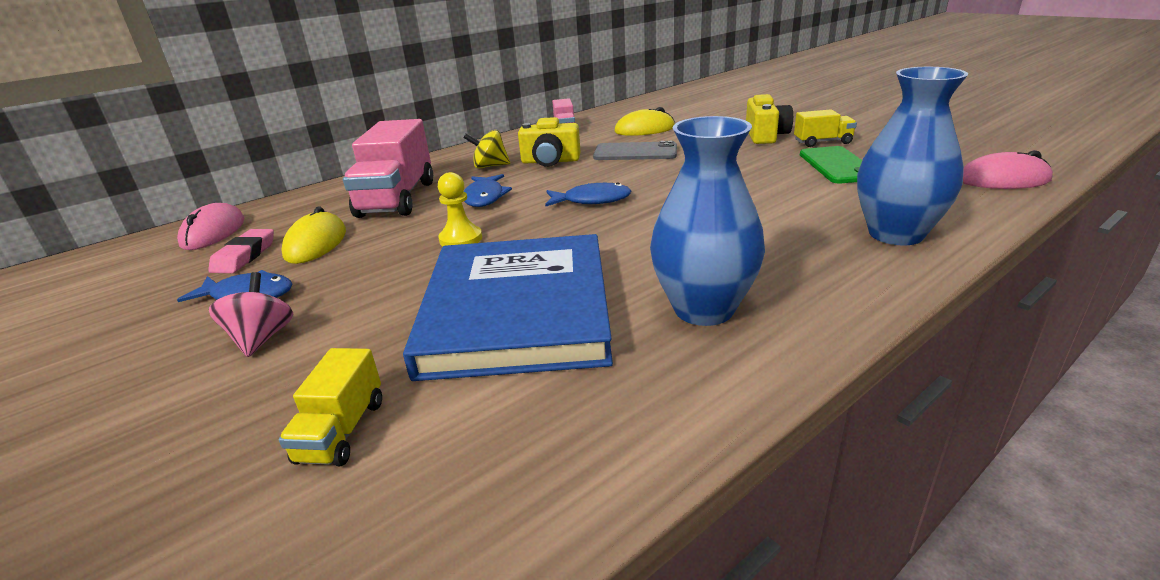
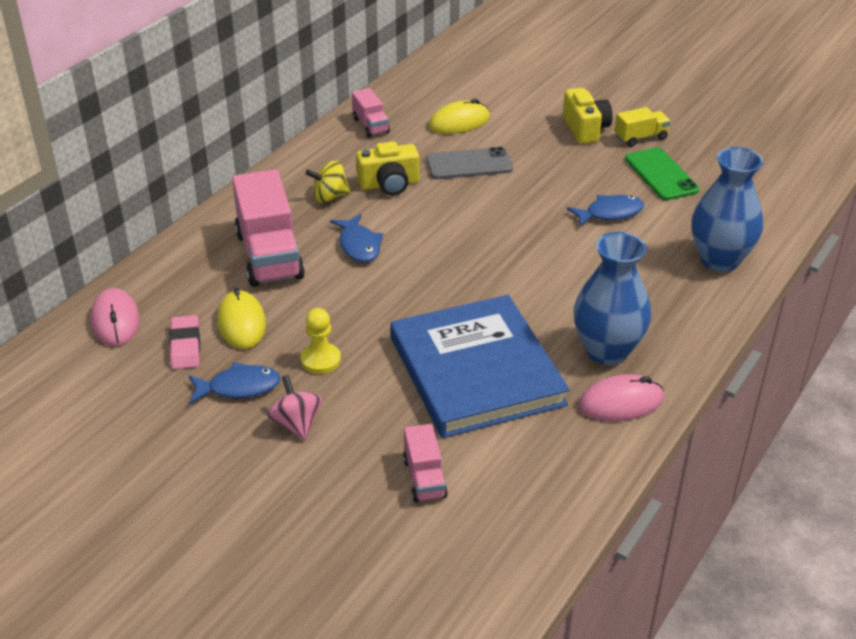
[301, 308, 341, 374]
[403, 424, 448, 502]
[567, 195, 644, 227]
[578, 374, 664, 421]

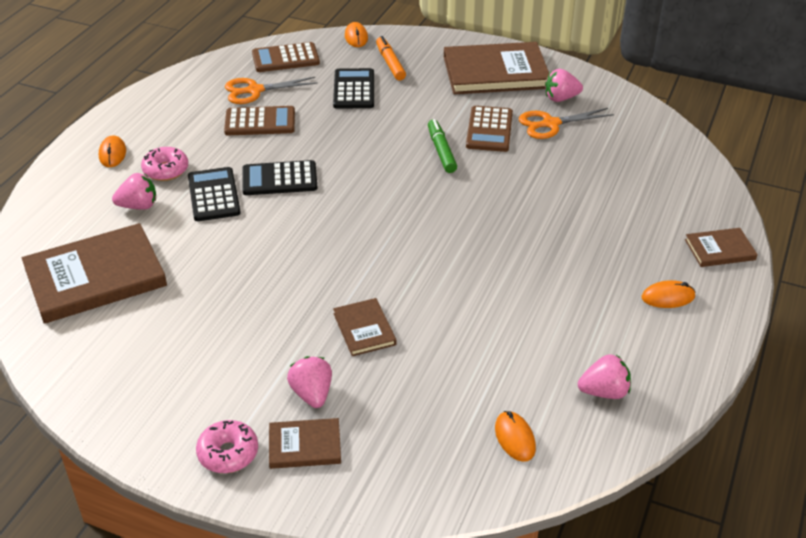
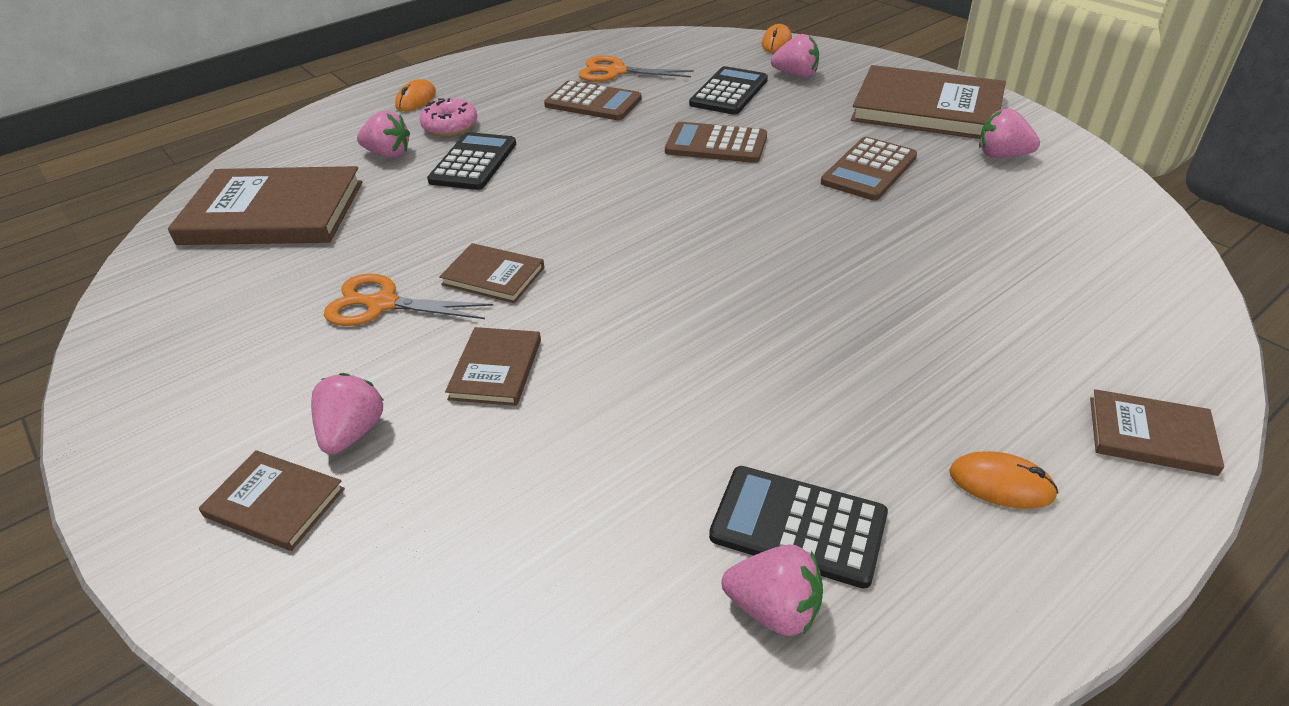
[324, 274, 493, 326]
[439, 243, 545, 303]
[665, 122, 767, 163]
[709, 466, 888, 588]
[771, 34, 819, 77]
[196, 420, 258, 473] (first image)
[428, 119, 457, 173] (first image)
[495, 411, 536, 462] (first image)

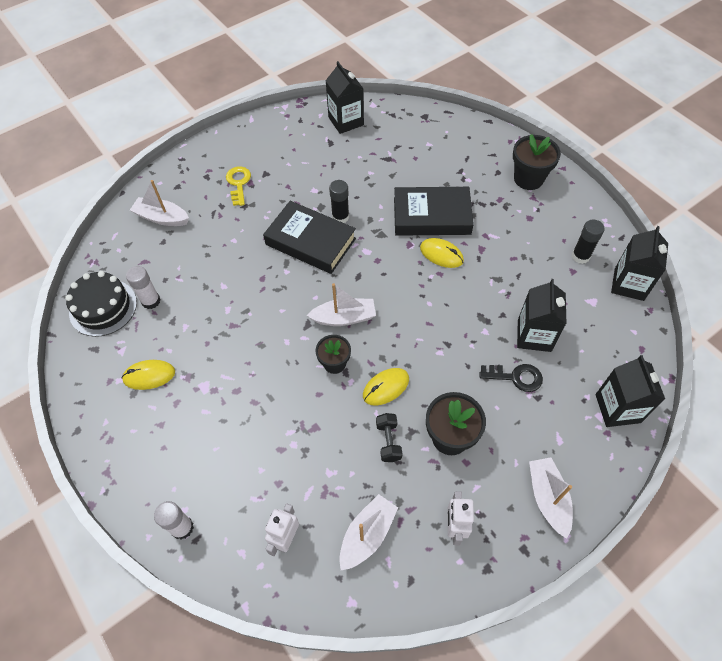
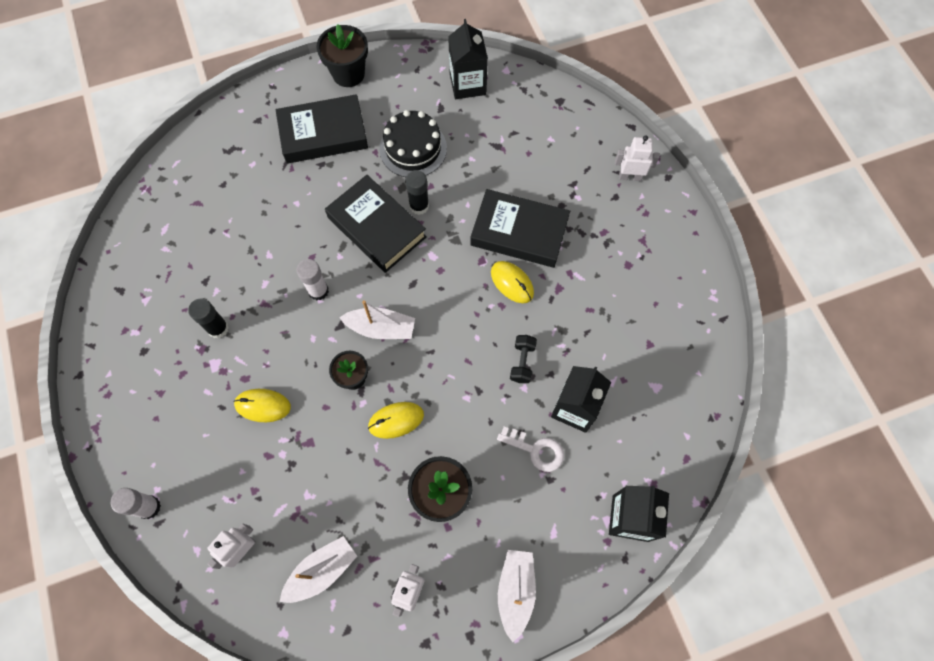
[188, 299, 229, 338]
[234, 389, 291, 422]
[276, 94, 368, 164]
[296, 259, 329, 300]
[317, 24, 368, 87]
[379, 110, 447, 177]
[497, 427, 564, 472]
[510, 335, 537, 383]
[615, 135, 659, 181]
[130, 180, 189, 226] (first image)
[611, 226, 668, 301] (first image)

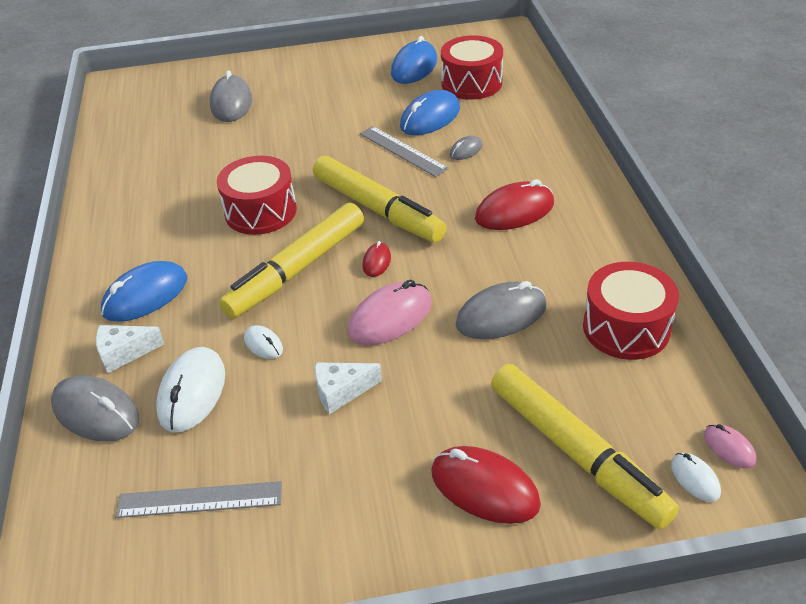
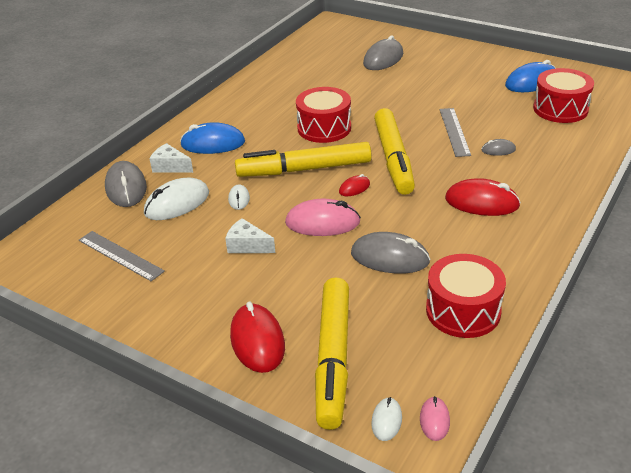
[400, 90, 460, 135] (first image)

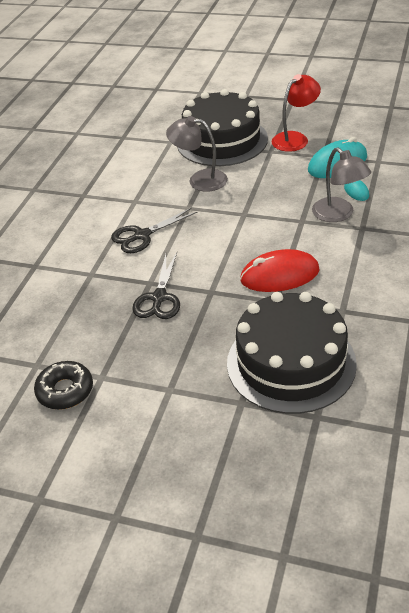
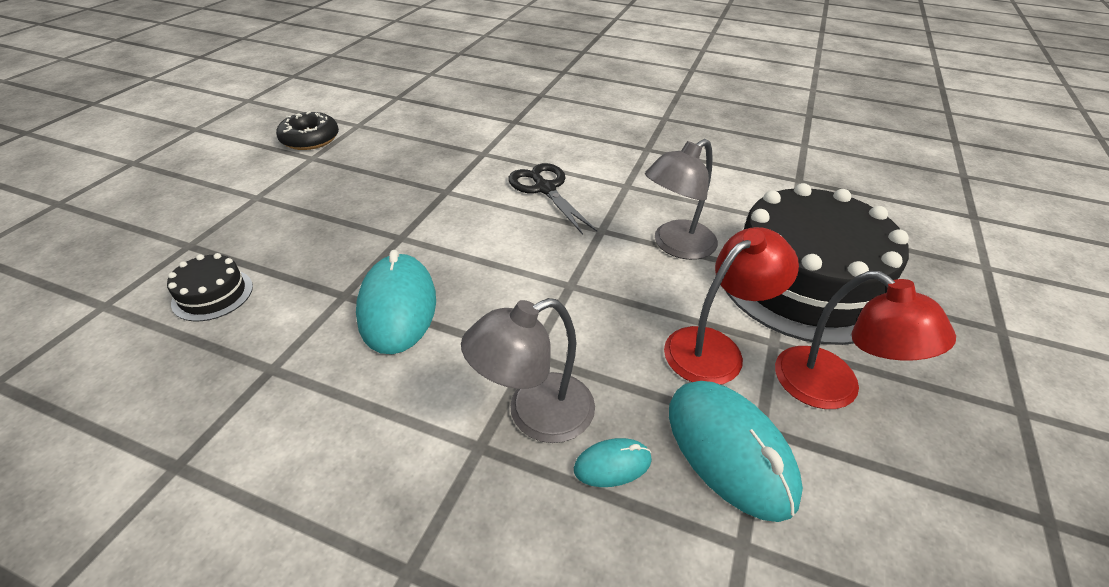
[167, 253, 253, 321]
[356, 250, 436, 354]
[645, 139, 718, 260]
[664, 227, 799, 385]
[132, 253, 180, 319] (first image)

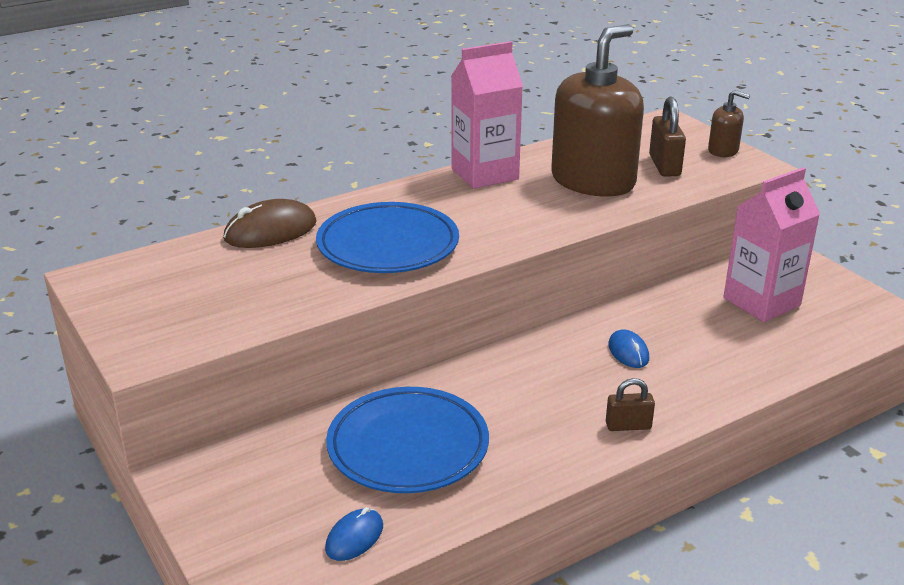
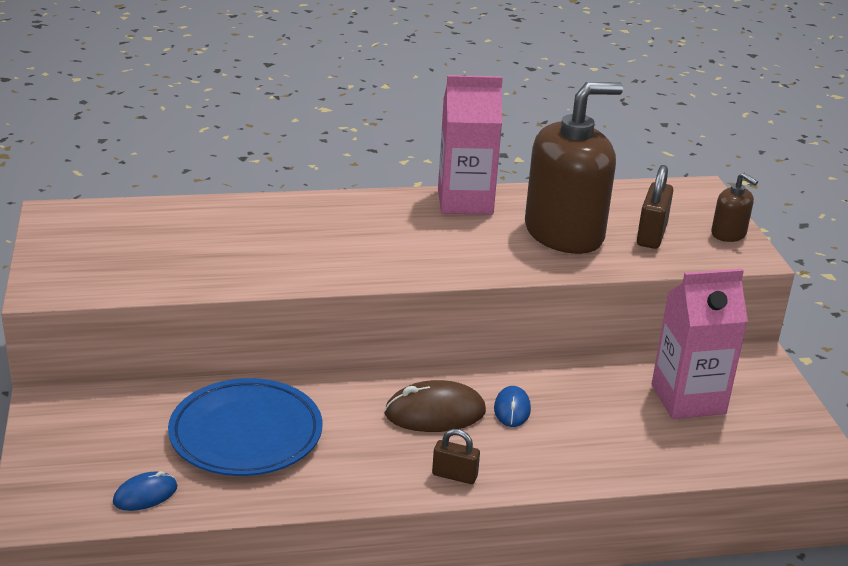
[384, 380, 486, 432]
[316, 202, 459, 273] (first image)

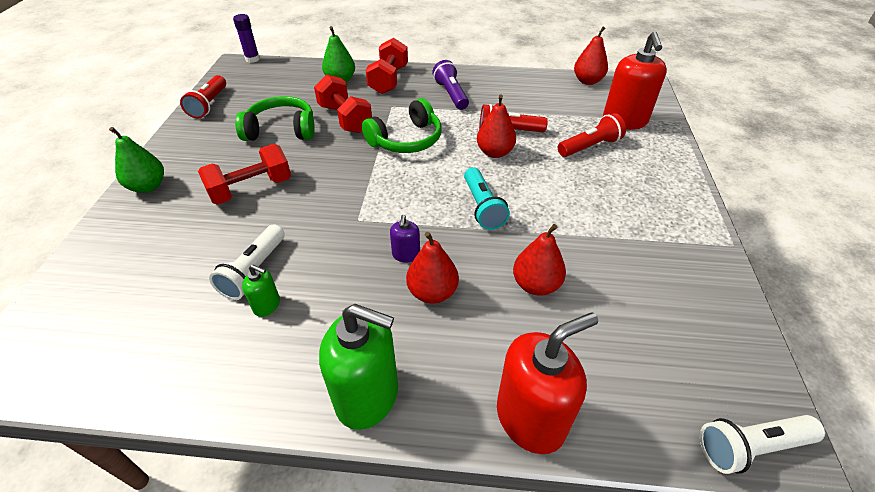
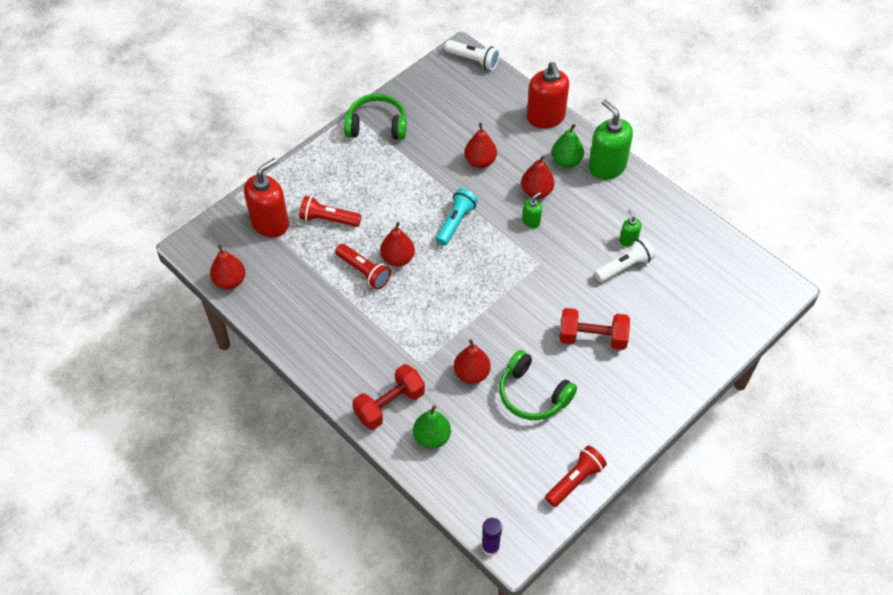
[344, 93, 407, 140]
[454, 339, 490, 384]
[522, 192, 542, 228]
[527, 62, 569, 129]
[551, 124, 584, 168]
[432, 60, 469, 110] (first image)

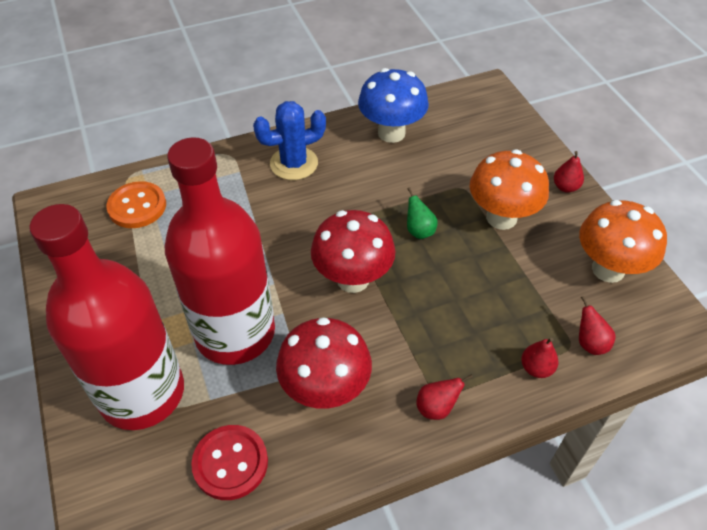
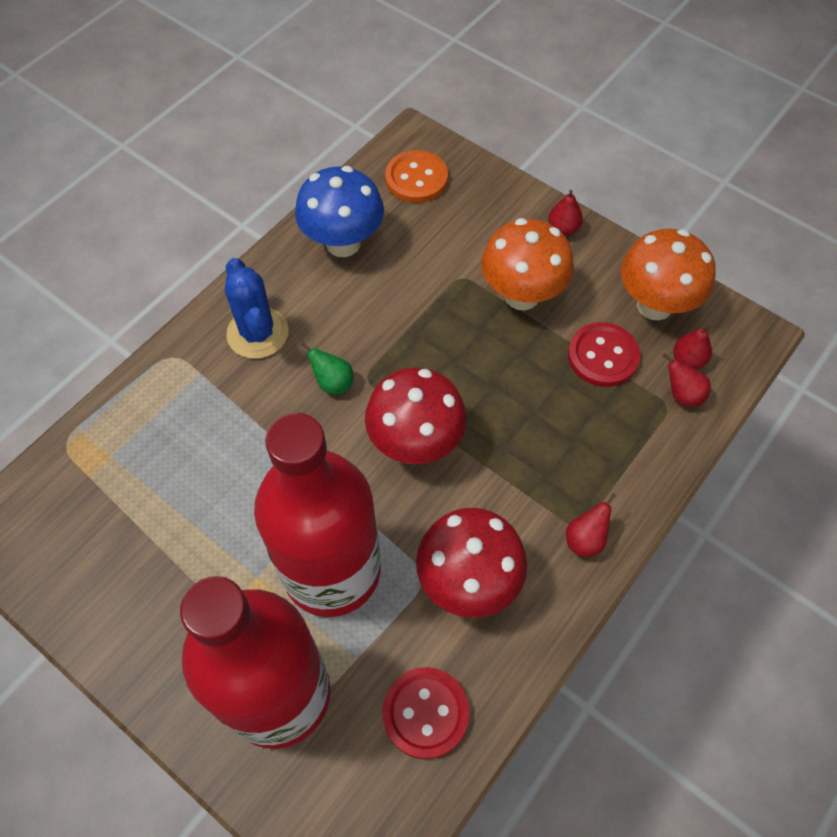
[225, 258, 289, 359]
[300, 342, 353, 394]
[385, 150, 448, 203]
[568, 322, 640, 387]
[673, 325, 712, 369]

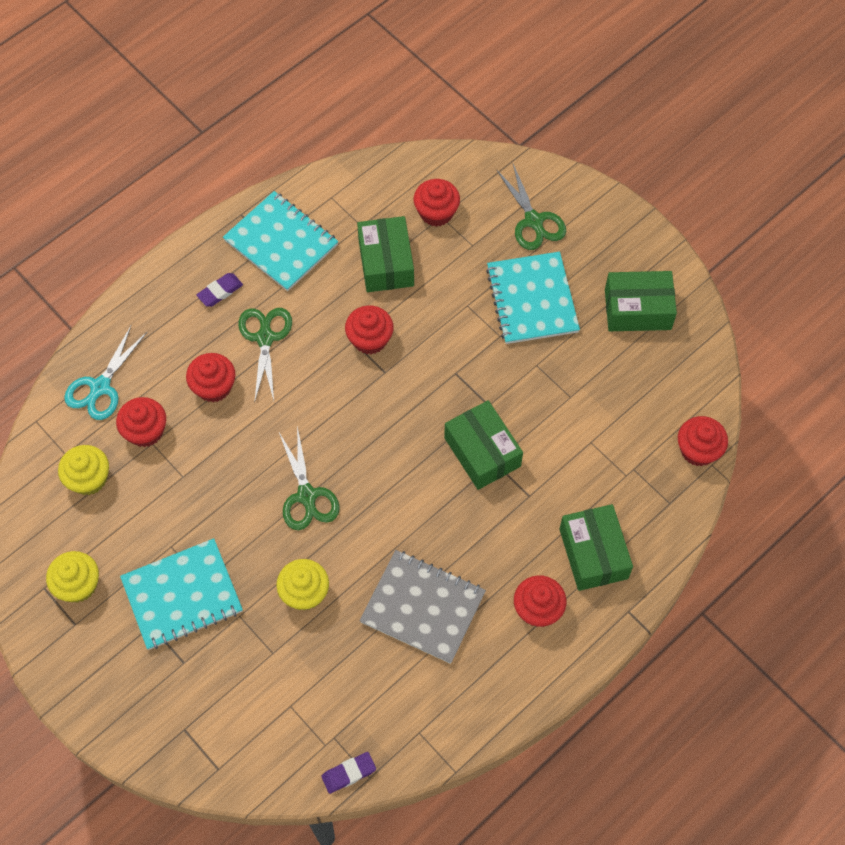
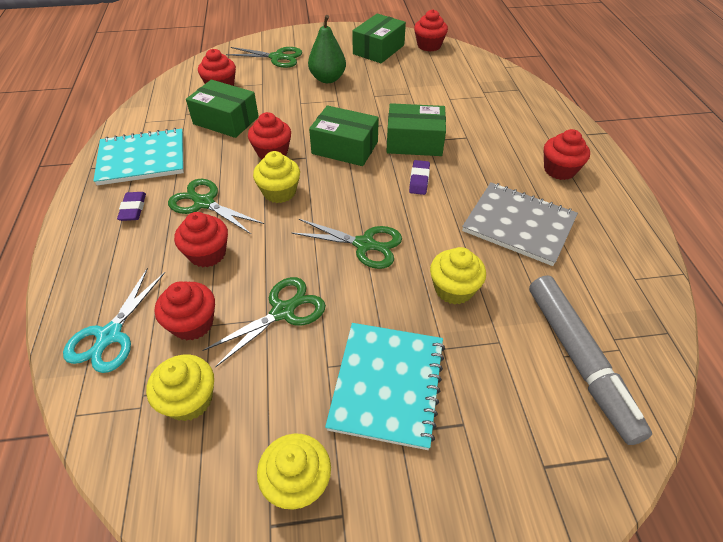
[63, 268, 165, 373]
[202, 277, 326, 368]
[253, 151, 300, 203]
[308, 15, 346, 83]
[309, 105, 379, 166]
[409, 160, 430, 195]
[414, 9, 448, 52]
[462, 182, 578, 266]
[529, 275, 652, 445]

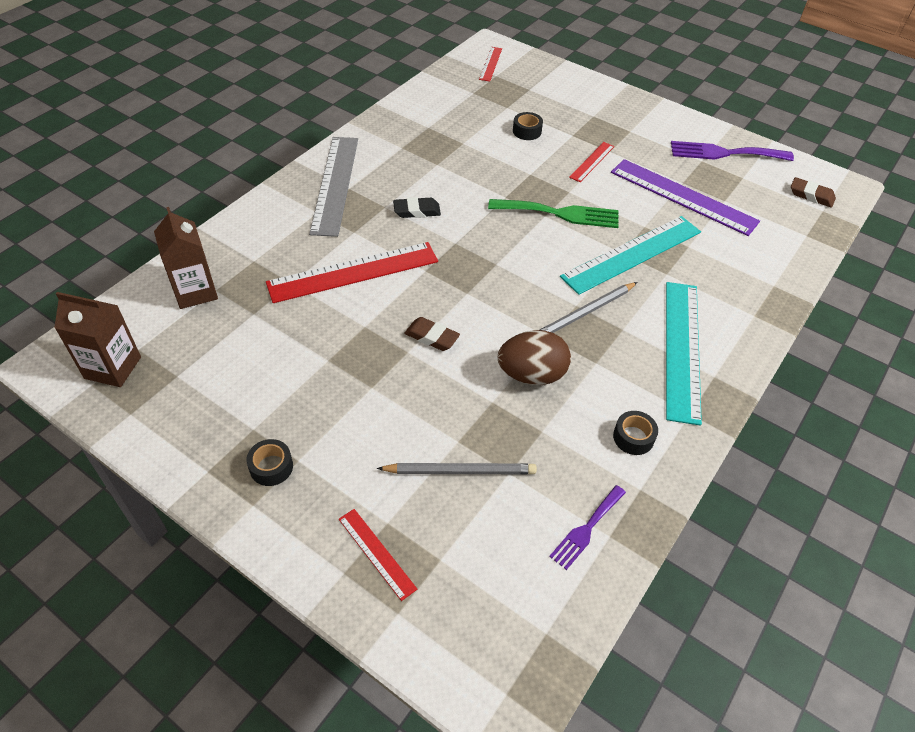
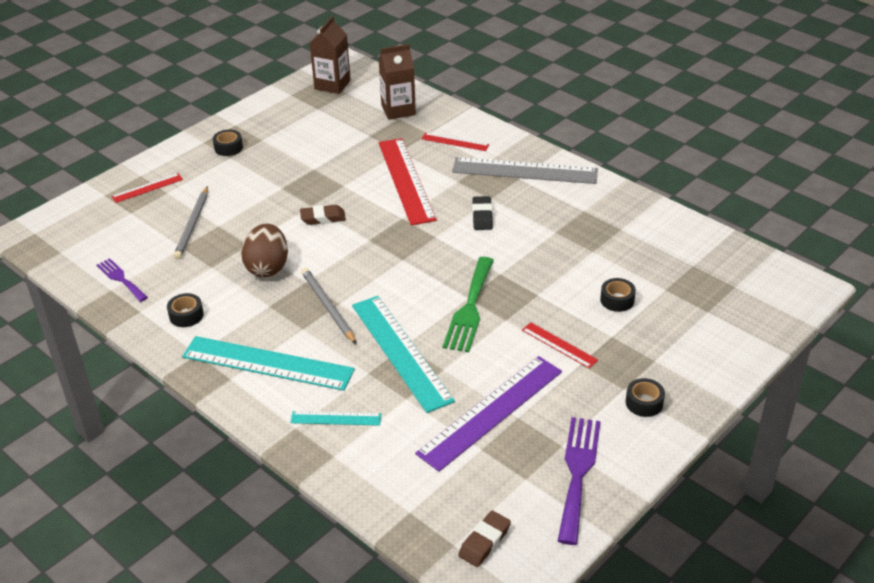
[290, 411, 381, 426]
[300, 205, 346, 225]
[422, 132, 490, 151]
[626, 378, 665, 417]

